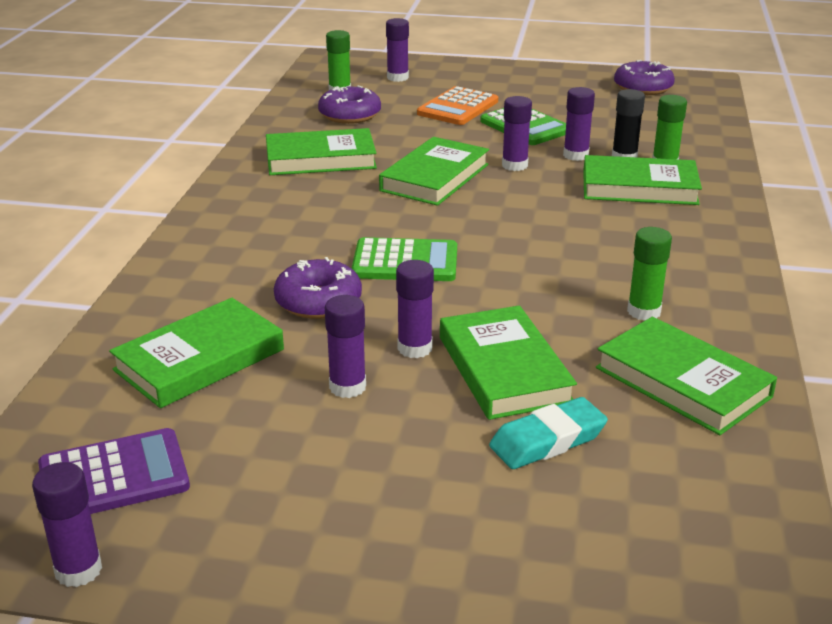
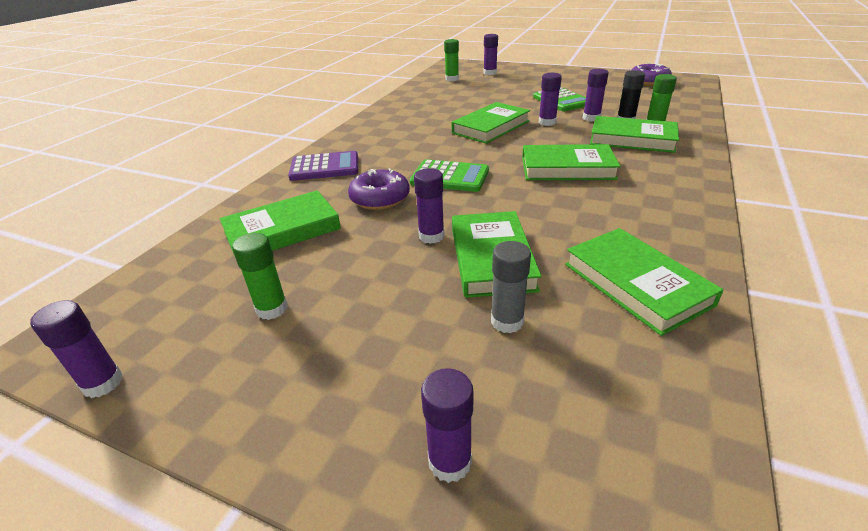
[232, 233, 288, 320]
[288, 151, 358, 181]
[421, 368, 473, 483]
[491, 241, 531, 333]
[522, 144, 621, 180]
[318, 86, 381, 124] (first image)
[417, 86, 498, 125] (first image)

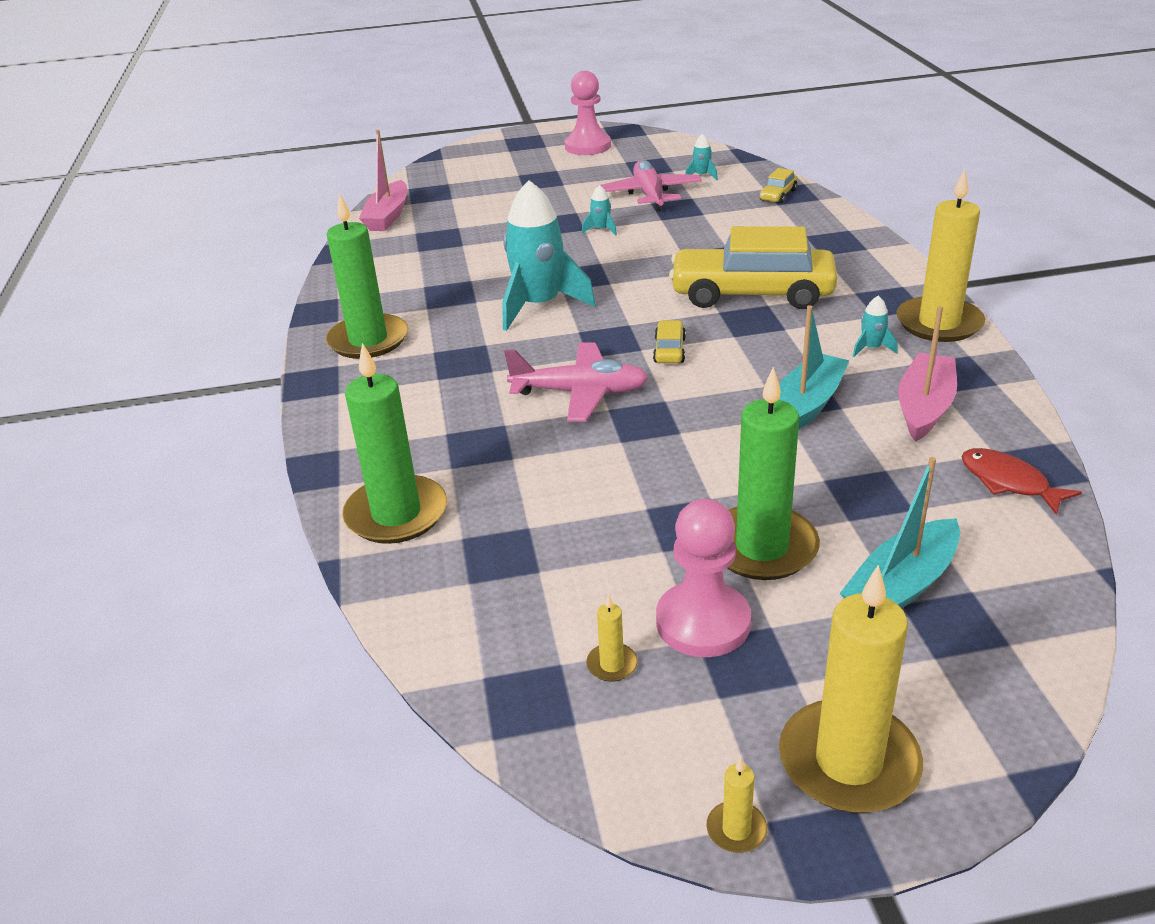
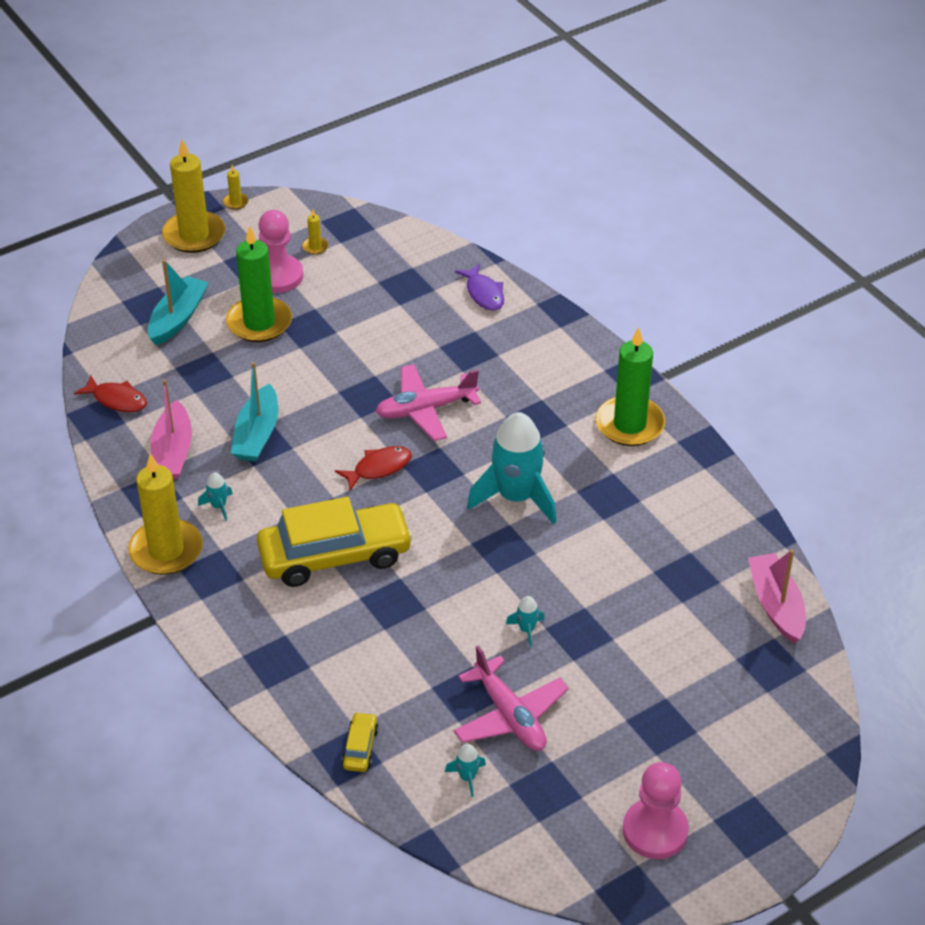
[335, 446, 412, 491]
[455, 264, 504, 311]

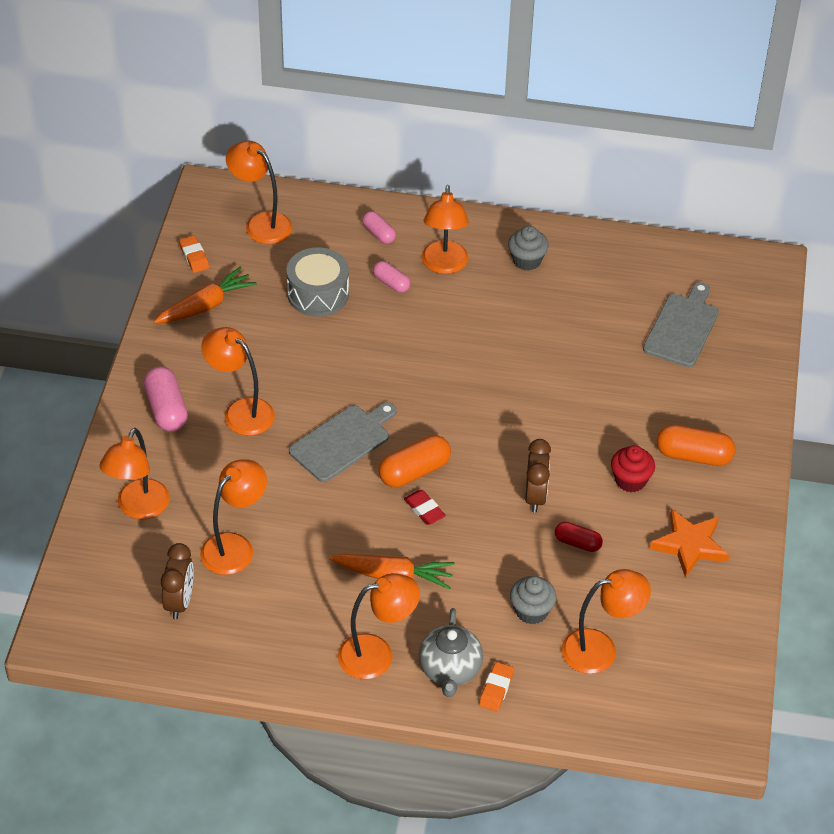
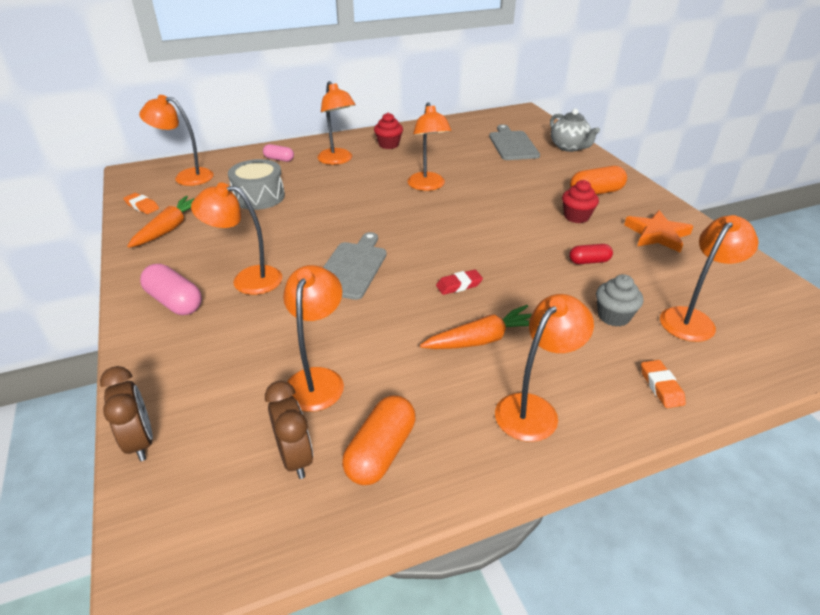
[100, 366, 153, 461]
[342, 395, 416, 485]
[374, 113, 403, 149]
[407, 102, 452, 191]
[436, 269, 483, 295]
[550, 108, 600, 152]
[373, 261, 411, 293] (first image)

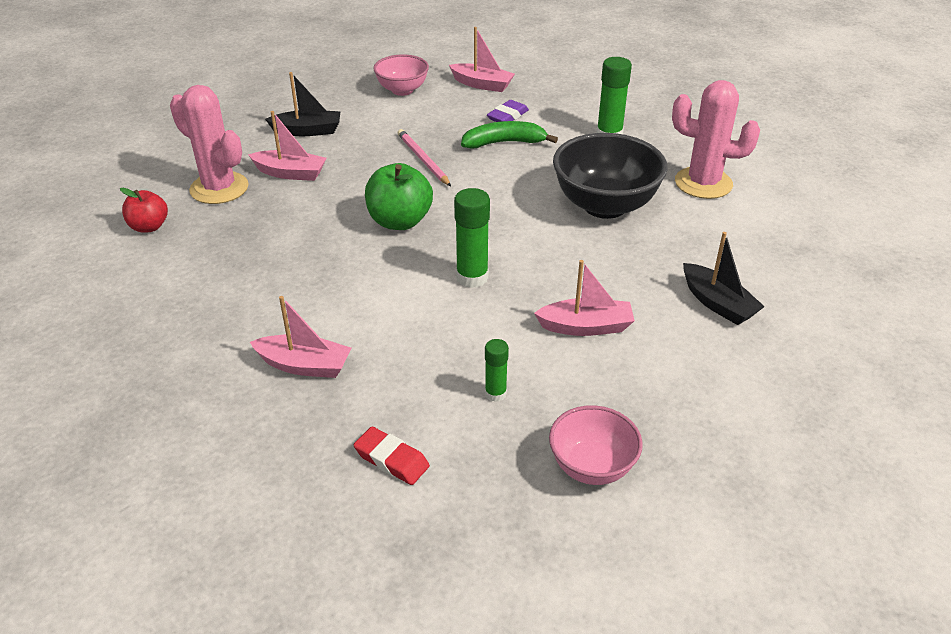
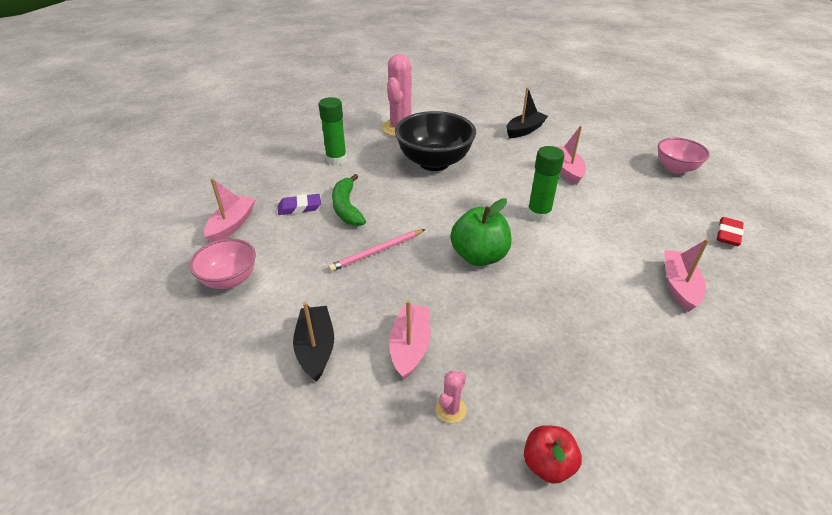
[278, 194, 321, 215]
[436, 371, 467, 423]
[485, 339, 509, 402] (first image)

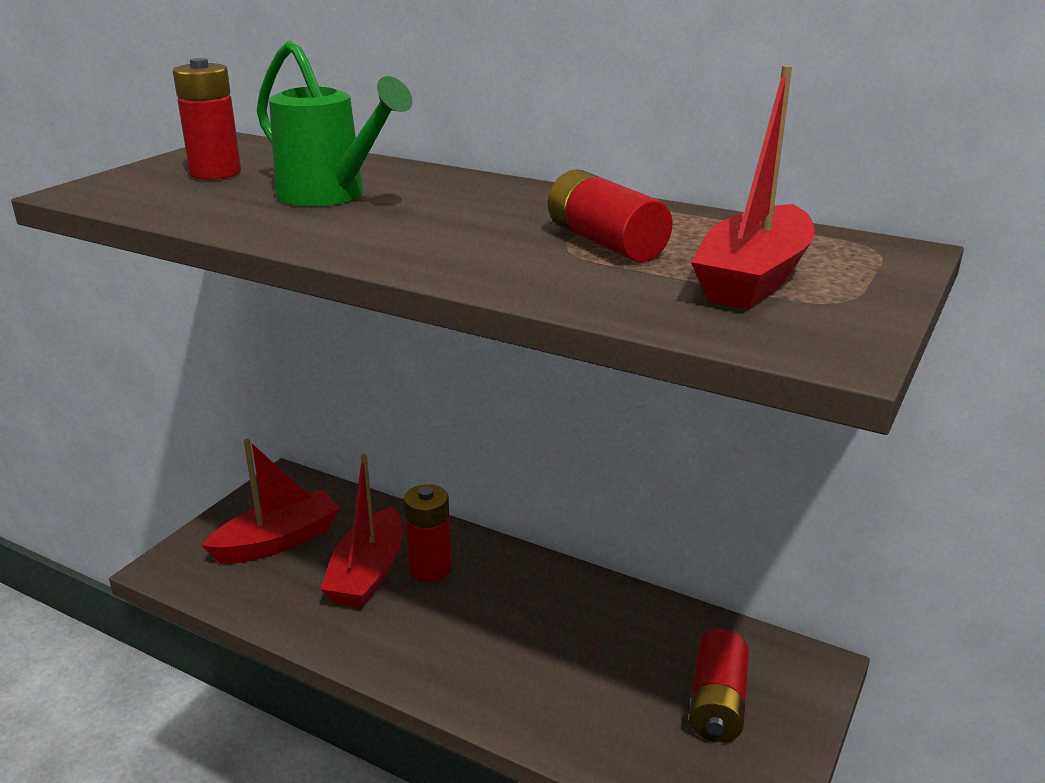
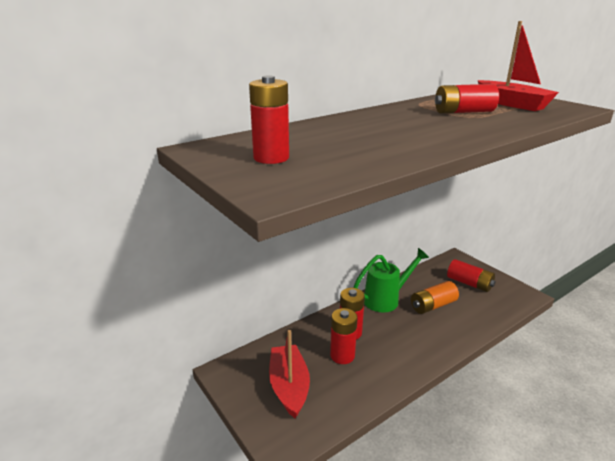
[330, 308, 357, 364]
[354, 248, 429, 313]
[411, 281, 459, 314]

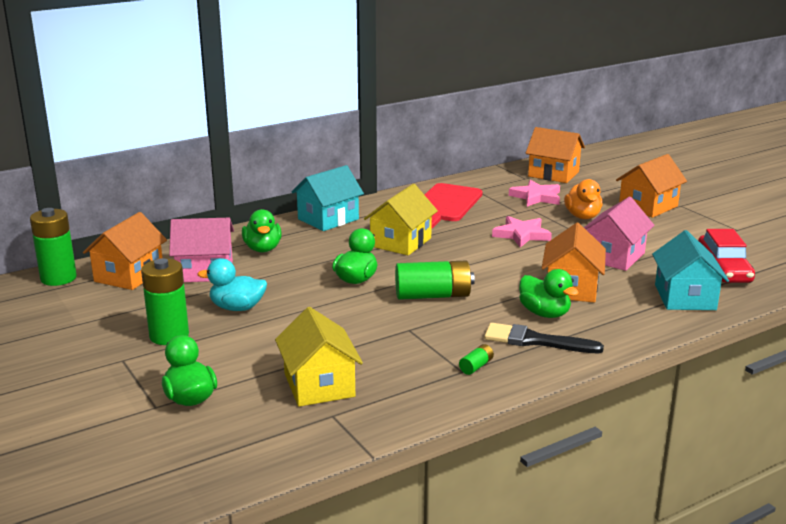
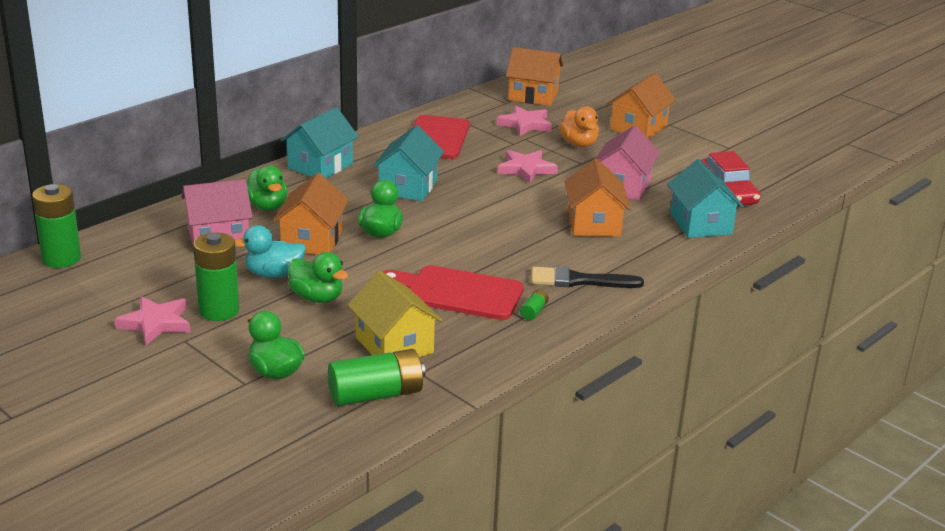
[114, 296, 190, 345]
[273, 173, 349, 255]
[288, 252, 348, 303]
[328, 349, 426, 406]
[372, 125, 444, 201]
[382, 265, 524, 320]

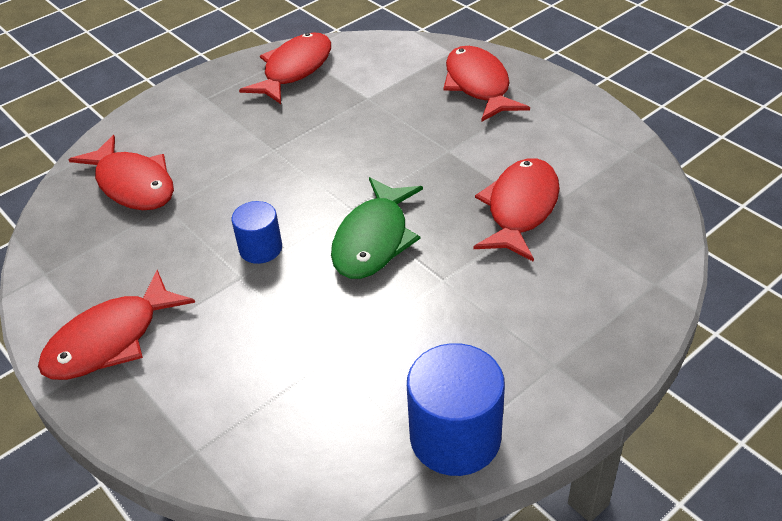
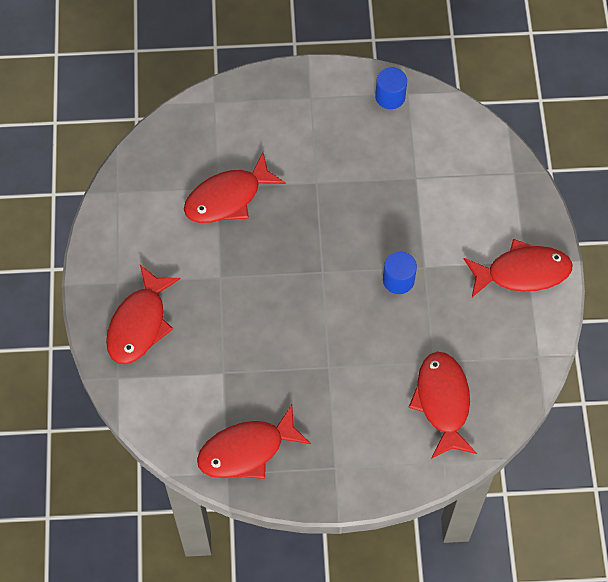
[375, 67, 407, 109]
[331, 177, 423, 279] (first image)

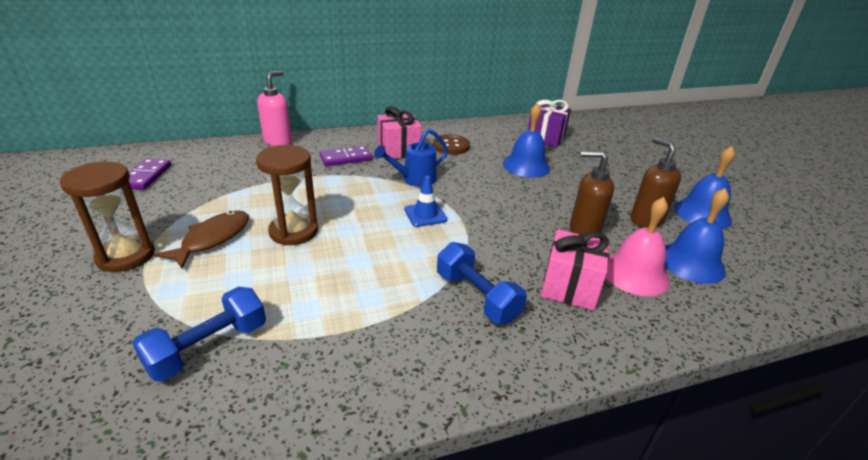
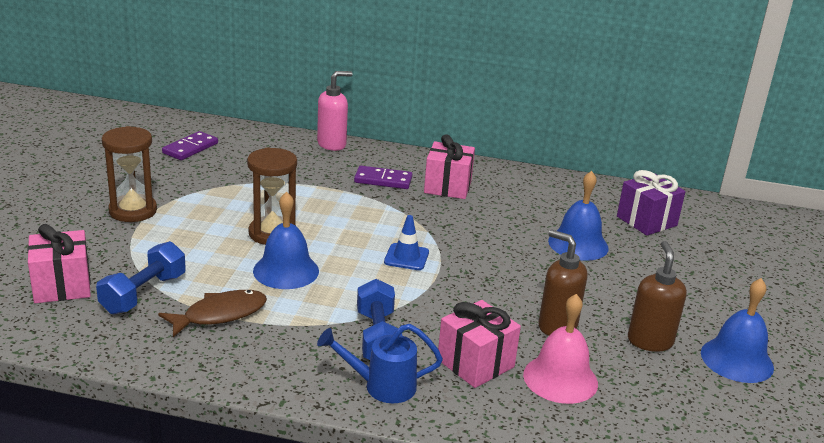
[27, 224, 91, 303]
[96, 241, 186, 314]
[158, 290, 267, 337]
[253, 192, 319, 289]
[317, 324, 443, 403]
[433, 134, 470, 155] (first image)

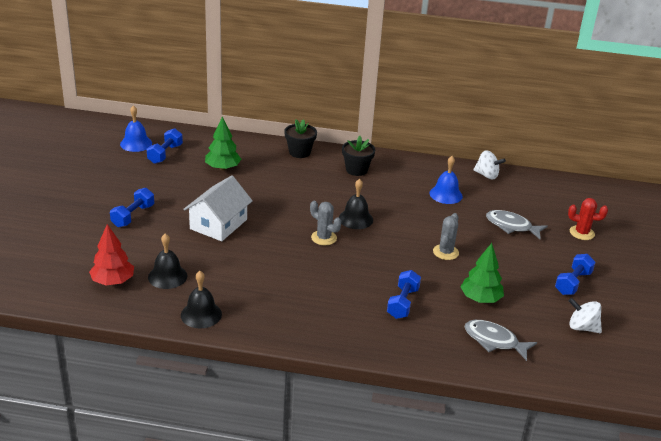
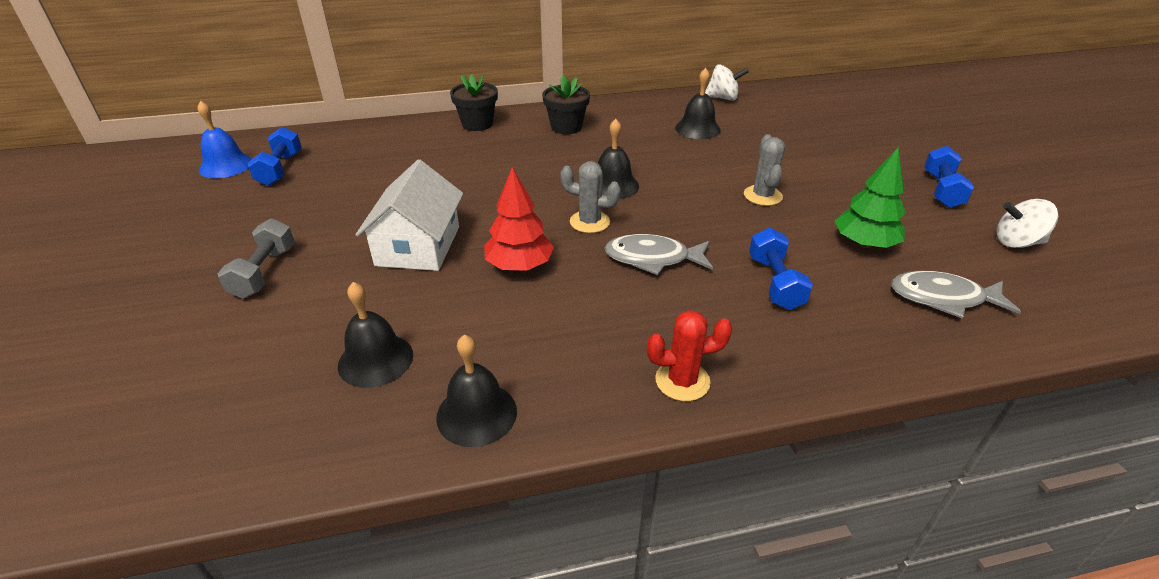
[217, 218, 295, 299]
[484, 167, 554, 271]
[605, 234, 713, 275]
[647, 310, 733, 401]
[675, 68, 721, 139]
[205, 117, 241, 170] (first image)

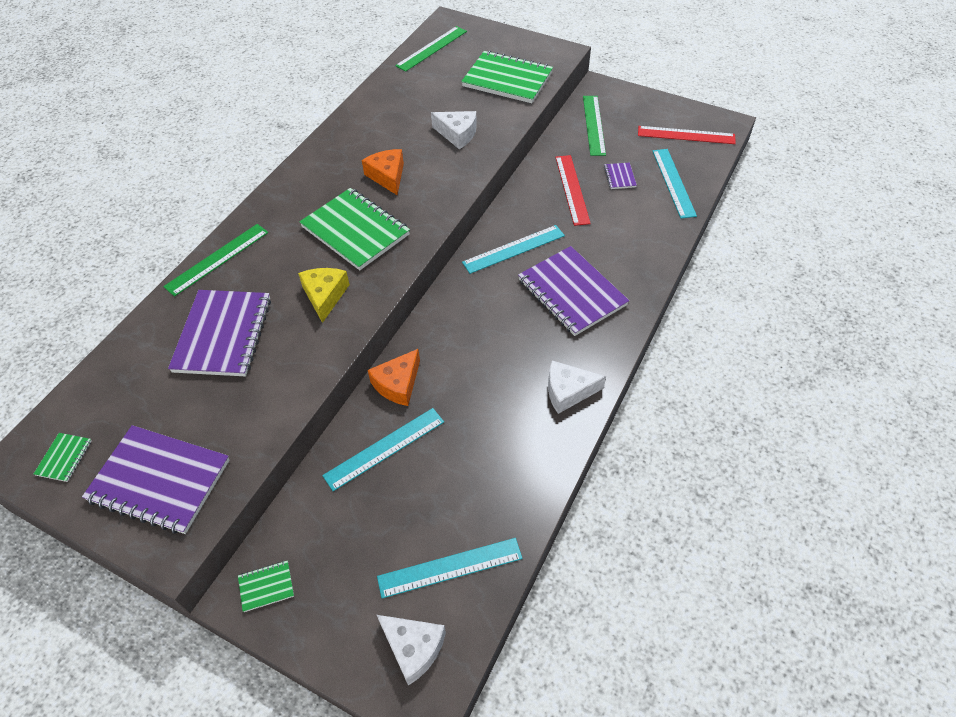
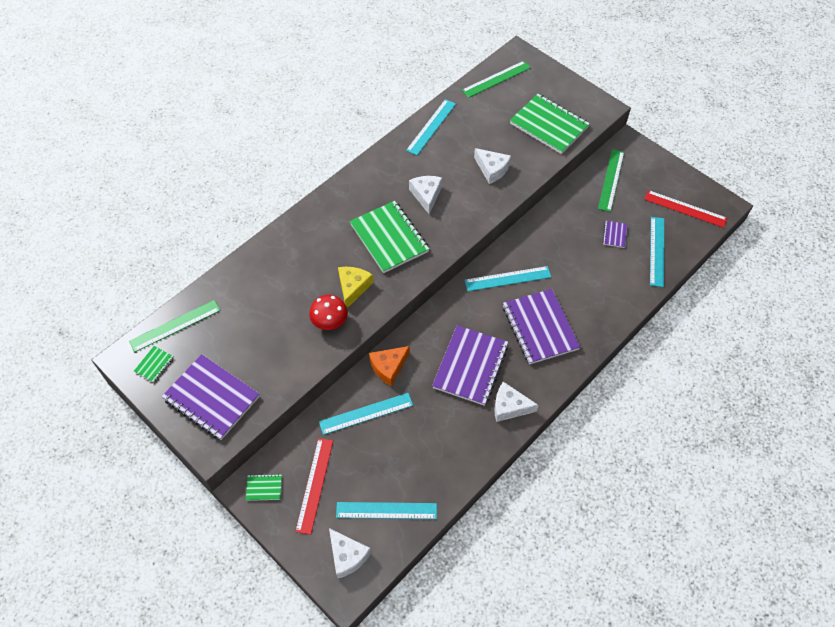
[129, 300, 221, 352]
[295, 438, 333, 535]
[309, 295, 348, 330]
[406, 99, 456, 155]
[409, 176, 442, 214]
[432, 325, 508, 406]

